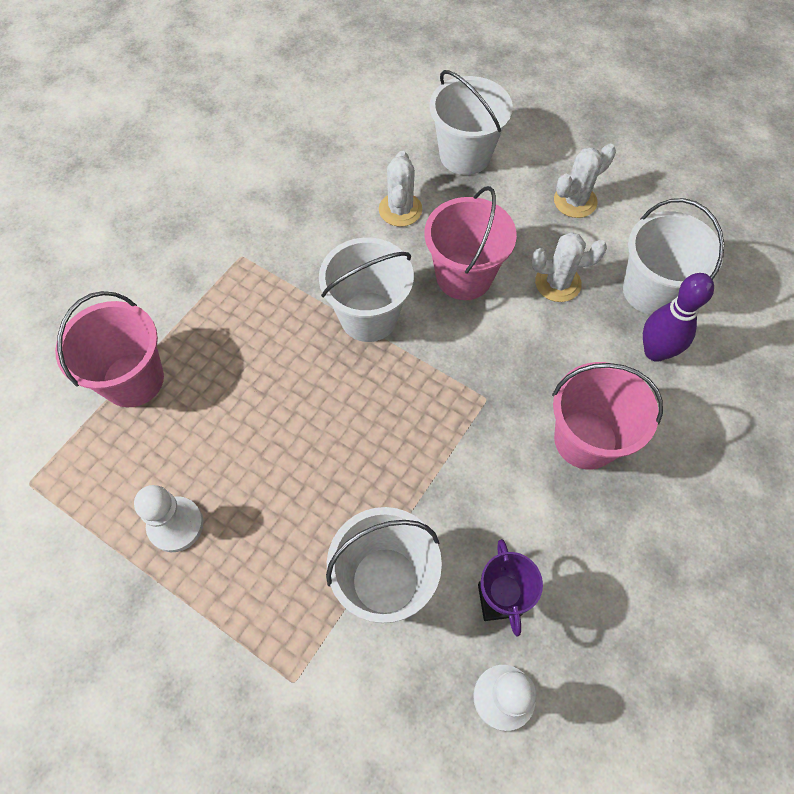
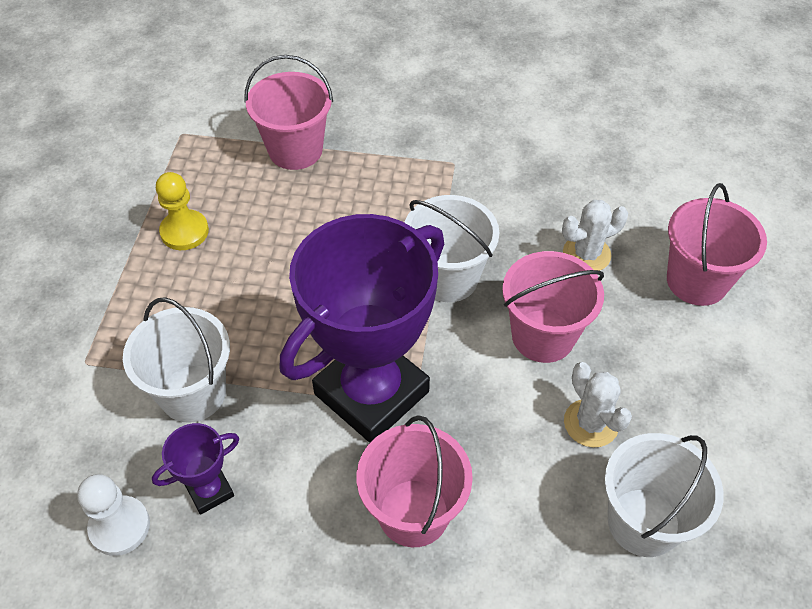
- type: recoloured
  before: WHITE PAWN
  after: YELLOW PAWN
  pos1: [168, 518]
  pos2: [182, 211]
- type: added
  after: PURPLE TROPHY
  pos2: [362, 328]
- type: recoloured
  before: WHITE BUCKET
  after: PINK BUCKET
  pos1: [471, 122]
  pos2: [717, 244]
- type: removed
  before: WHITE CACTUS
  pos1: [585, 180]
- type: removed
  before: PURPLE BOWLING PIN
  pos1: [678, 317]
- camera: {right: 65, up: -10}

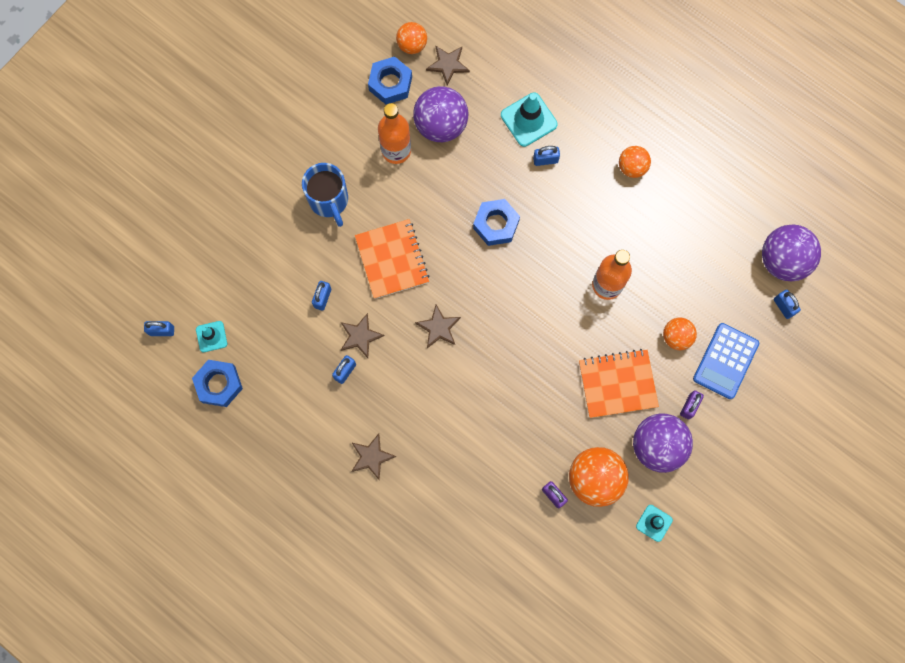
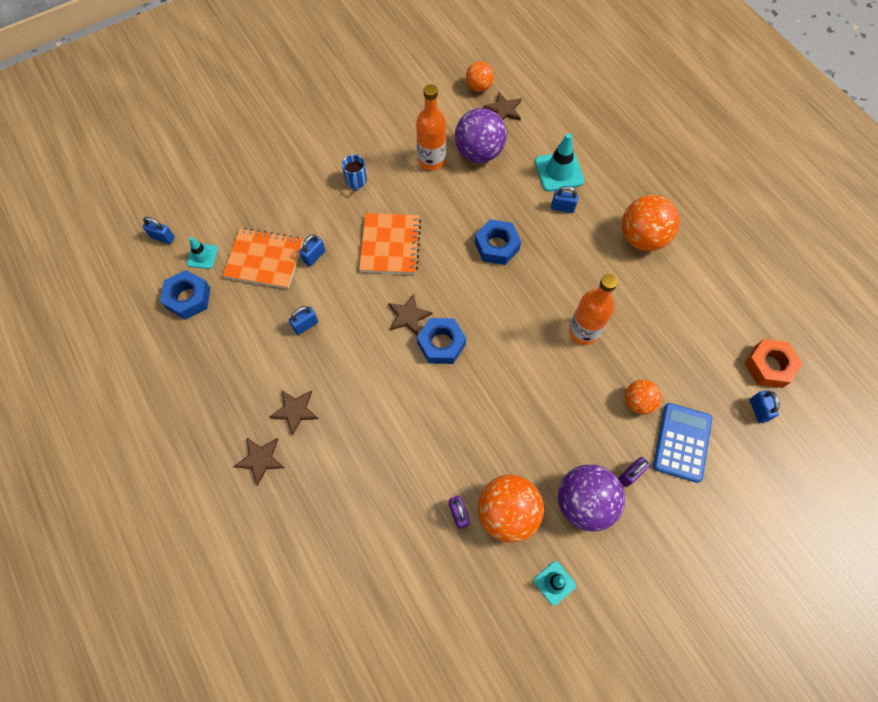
- type: moved
  before: ORANGE NOTEBOOK
  pos1: [619, 383]
  pos2: [263, 258]
- type: moved
  before: BROWN STAR
  pos1: [363, 335]
  pos2: [258, 462]
- type: resized
  before: BLUE MUG
  pos1: [325, 195]
  pos2: [354, 173]
  scale: 0.58
- type: moved
  before: BLUE NUT
  pos1: [390, 80]
  pos2: [441, 341]
- type: resized
  before: ORANGE BALL
  pos1: [635, 162]
  pos2: [651, 223]
  scale: 1.73
- type: turned
  before: BLUE CALCULATOR
  pos1: [726, 361]
  pos2: [682, 443]
  turn: 150
- type: replaced
  before: PURPLE BALL
  after: ORANGE NUT
  pos1: [791, 253]
  pos2: [773, 363]
- camera: {right: 20, up: -10}

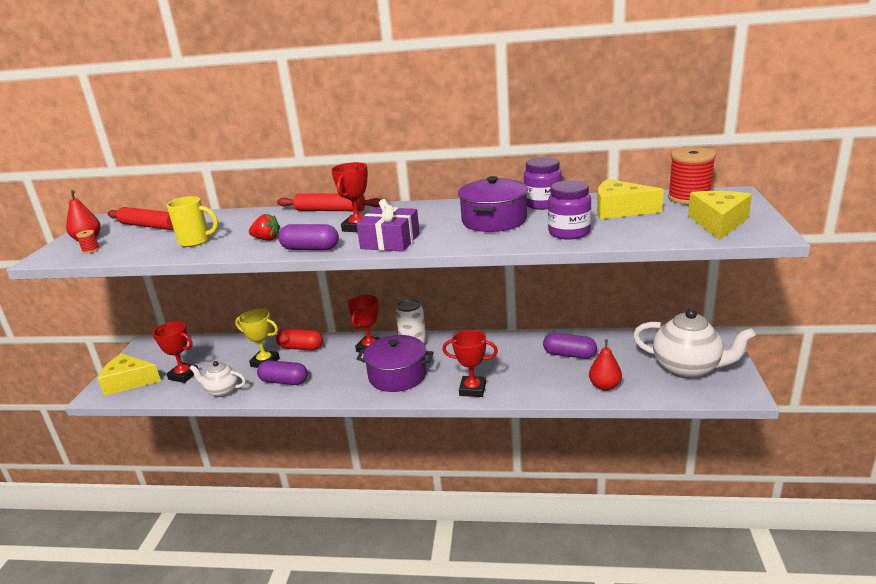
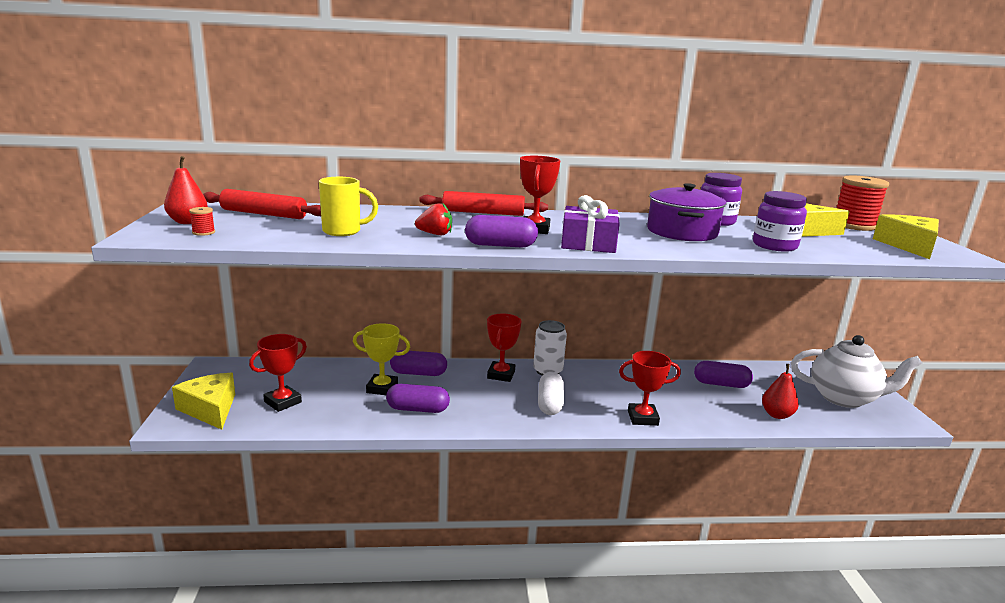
- type: turned
  before: YELLOW CHEESE
  pos1: [129, 374]
  pos2: [203, 401]
  turn: 60
- type: turned
  before: RED TROPHY
  pos1: [175, 352]
  pos2: [278, 373]
  turn: -60
- type: recoloured
  before: RED CAPSULE
  after: PURPLE CAPSULE
  pos1: [299, 339]
  pos2: [418, 363]
- type: replaced
  before: PURPLE POT
  after: WHITE CAPSULE
  pos1: [395, 363]
  pos2: [551, 393]
- type: removed
  before: WHITE TEAPOT
  pos1: [217, 379]
- camera: {right: -15, up: -5}

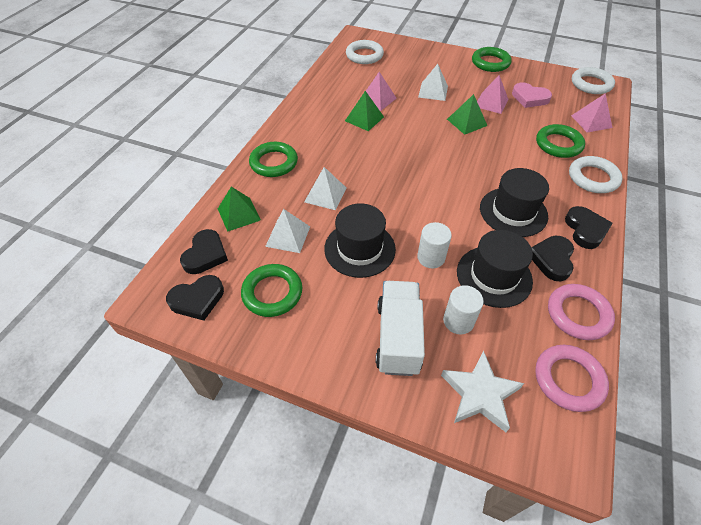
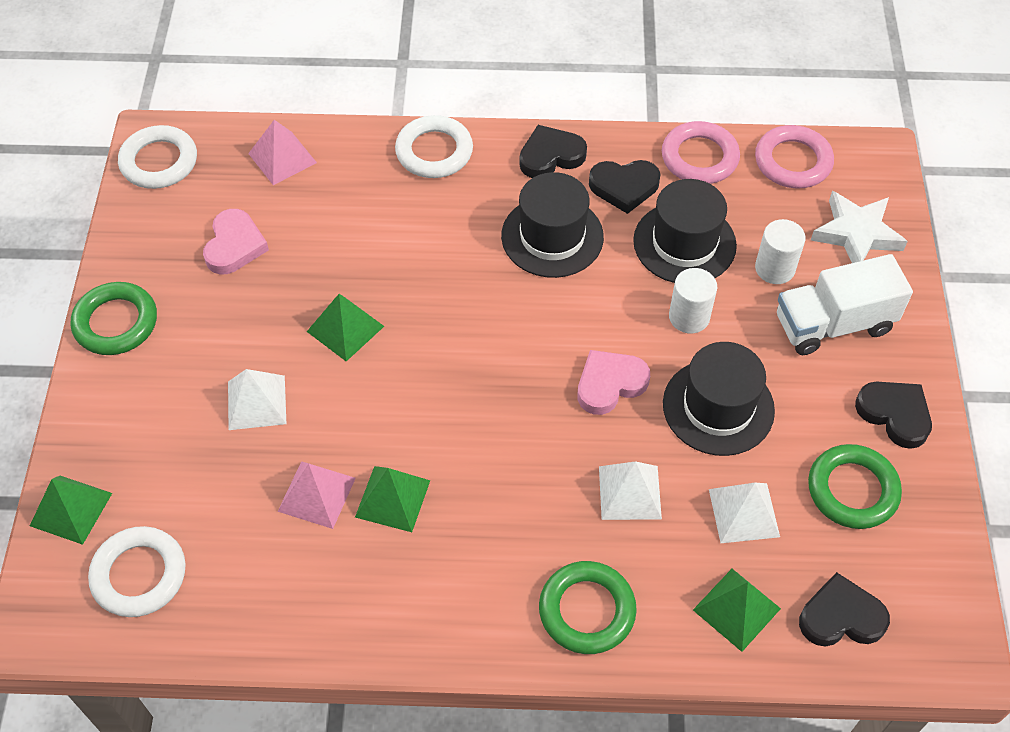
- type: added
  after: GREEN PYRAMID
  pos2: [71, 510]
- type: added
  after: PINK HEART
  pos2: [613, 382]
- type: moved
  before: BLACK HEART
  pos1: [195, 298]
  pos2: [893, 415]
- type: removed
  before: PINK PYRAMID
  pos1: [493, 94]
- type: removed
  before: GREEN RING
  pos1: [560, 141]
- camera: {right: -110, up: 5}

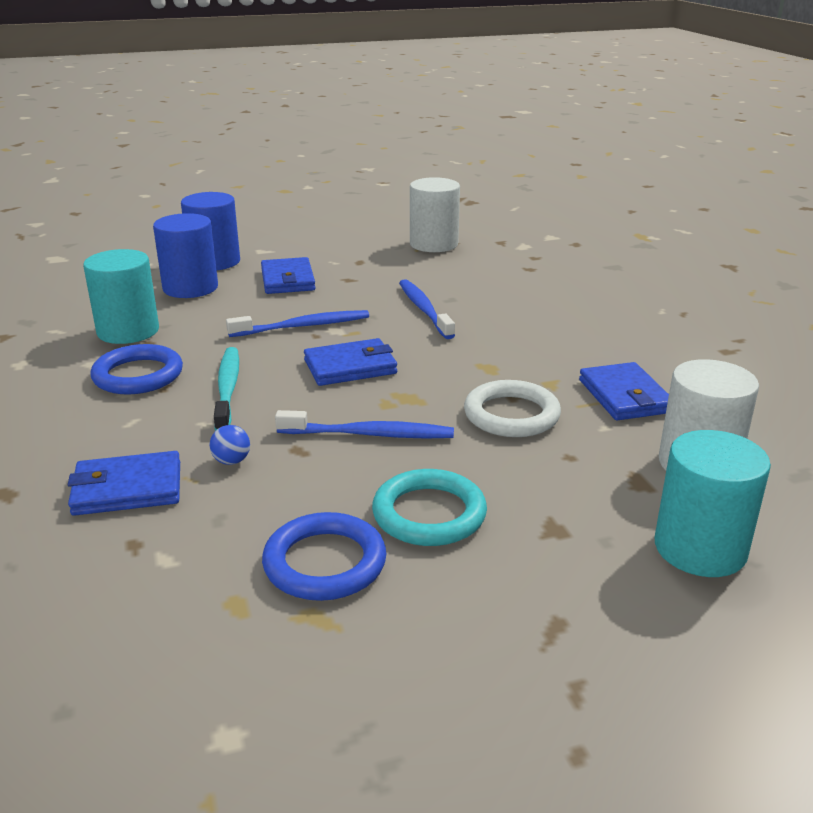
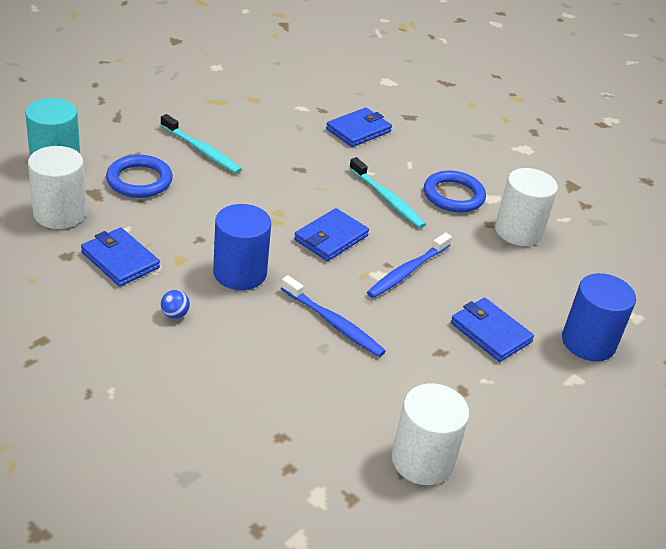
- type: moved
  before: BLUE RING
  pos1: [324, 556]
  pos2: [139, 176]
- type: replaced
  before: TURQUOISE RING
  after: TURQUOISE TOOTHBRUSH
  pos1: [429, 507]
  pos2: [201, 144]
- type: moved
  before: BLUE BALL
  pos1: [230, 445]
  pos2: [175, 304]
- type: moved
  before: BLUE CYLINDER
  pos1: [185, 255]
  pos2: [242, 247]
- type: recoloured
  before: TURQUOISE CYLINDER
  after: WHITE CYLINDER
  pos1: [121, 296]
  pos2: [526, 207]
- type: removed
  before: BLUE TOOTHBRUSH
  pos1: [364, 424]
- type: removed
  before: WHITE RING
  pos1: [512, 408]
- camera: {right: 145, up: 10}

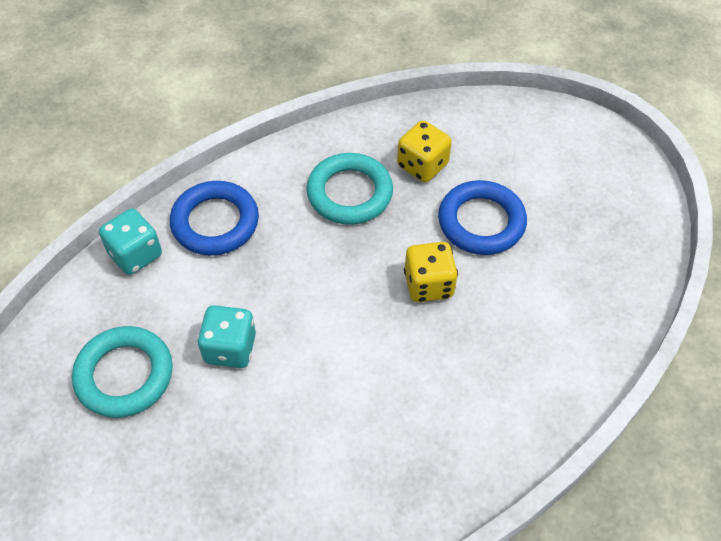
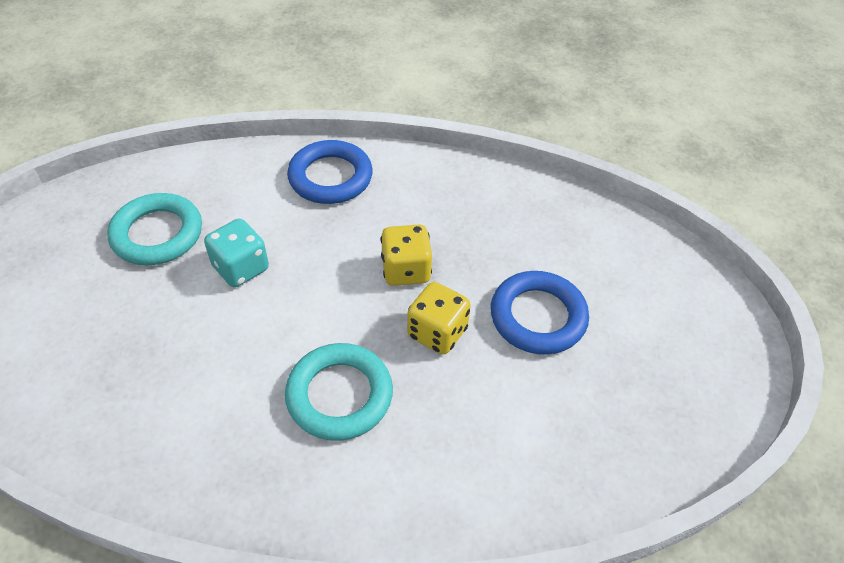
- type: moved
  before: TURQUOISE RING
  pos1: [349, 189]
  pos2: [339, 392]
- type: moved
  before: YELLOW DICE
  pos1: [424, 151]
  pos2: [406, 255]
- type: removed
  before: TURQUOISE DICE
  pos1: [130, 242]
- camera: {right: 40, up: -5}

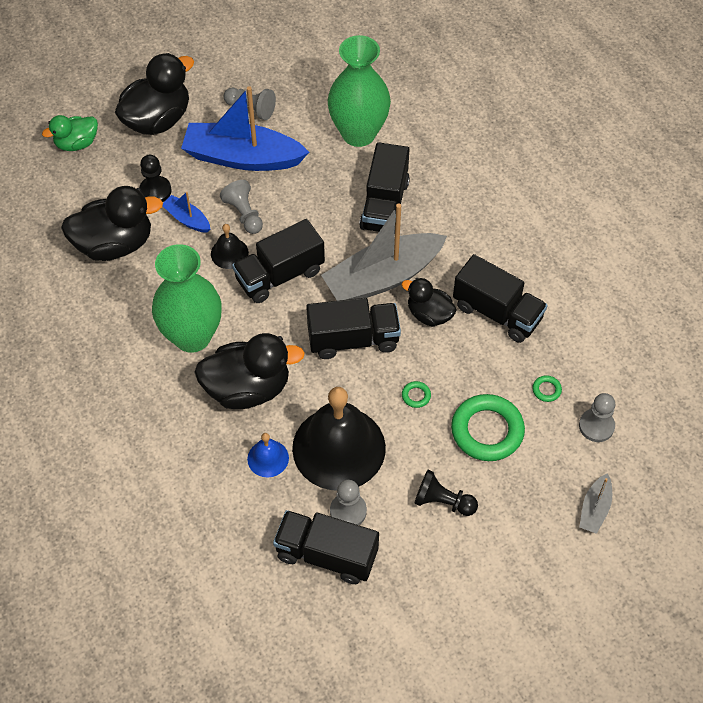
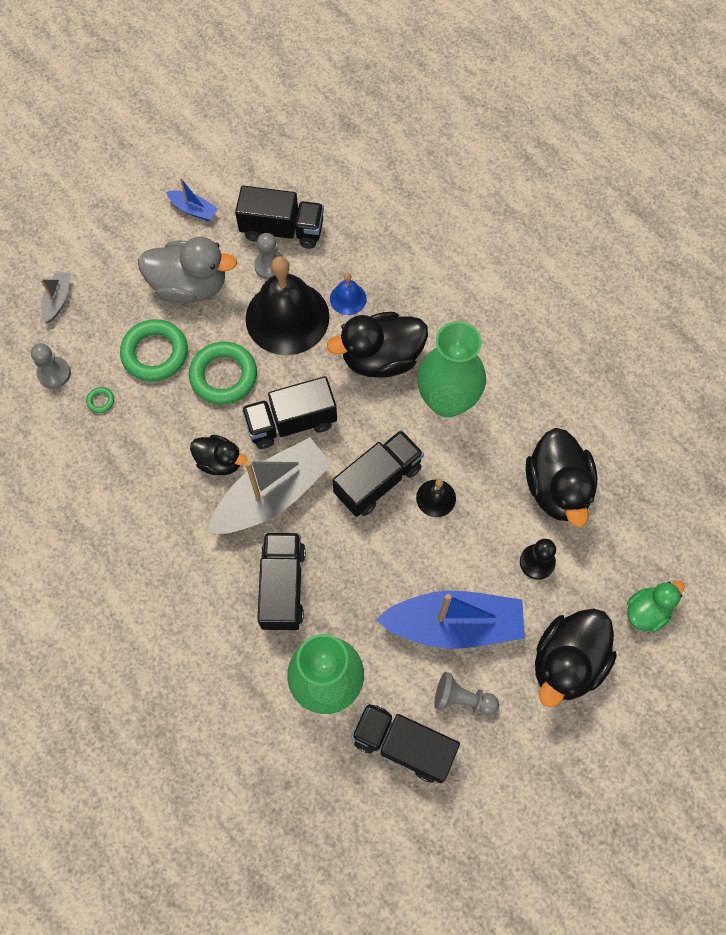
- type: replaced
  before: BLACK PAWN
  after: GREY DUCK
  pos1: [446, 493]
  pos2: [187, 270]
- type: moved
  before: BLUE BOAT
  pos1: [186, 212]
  pos2: [192, 199]
- type: resized
  before: GREEN RING
  pos1: [416, 394]
  pos2: [223, 373]
  scale: 2.45
- type: moved
  before: BLACK TRUCK
  pos1: [500, 298]
  pos2: [405, 743]
- type: turned
  before: BLACK DUCK
  pos1: [112, 223]
  pos2: [561, 477]
  turn: -75
- type: removed
  before: GREY PAWN
  pos1: [241, 207]
- camera: {right: 170, up: 10}

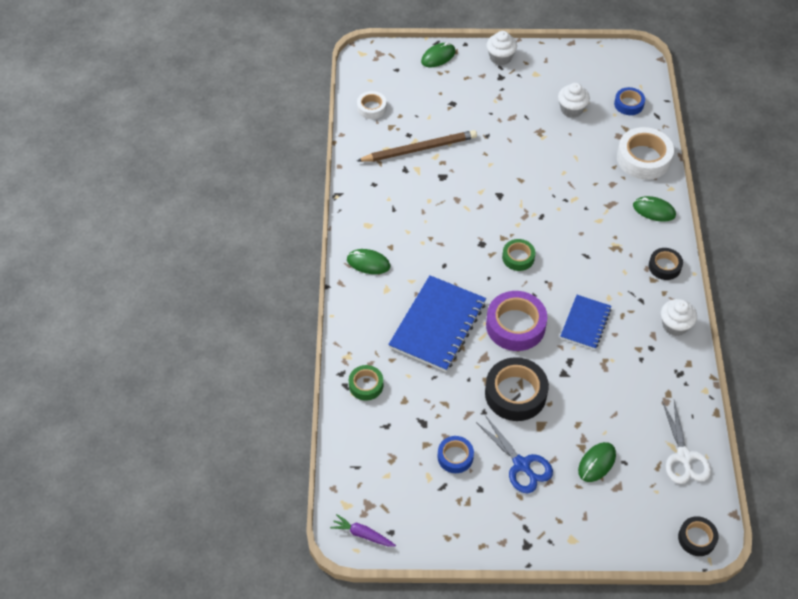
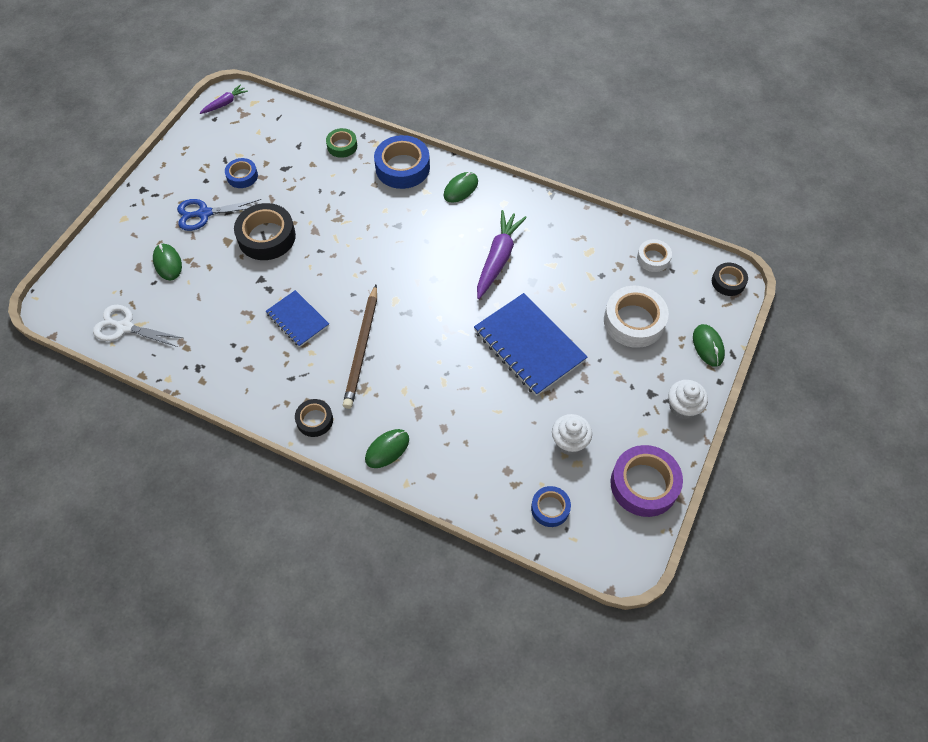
- type: moved
  before: BROWN PENCIL
  pos1: [417, 146]
  pos2: [360, 347]
- type: added
  after: BLUE TAPE
  pos2: [402, 162]
- type: moved
  before: BLUE NOTEBOOK
  pos1: [437, 323]
  pos2: [530, 344]
- type: added
  after: PURPLE CARROT
  pos2: [502, 254]
- type: moved
  before: WHITE TAPE
  pos1: [645, 153]
  pos2: [636, 317]
- type: moved
  before: PURPLE TAPE
  pos1: [516, 321]
  pos2: [646, 481]
- type: moved
  before: BLACK TAPE
  pos1: [698, 536]
  pos2: [730, 279]
- type: removed
  before: GREEN TAPE
  pos1: [518, 255]
- type: removed
  before: WHITE CUPCAKE
  pos1: [679, 317]
- camera: {right: 115, up: 5}

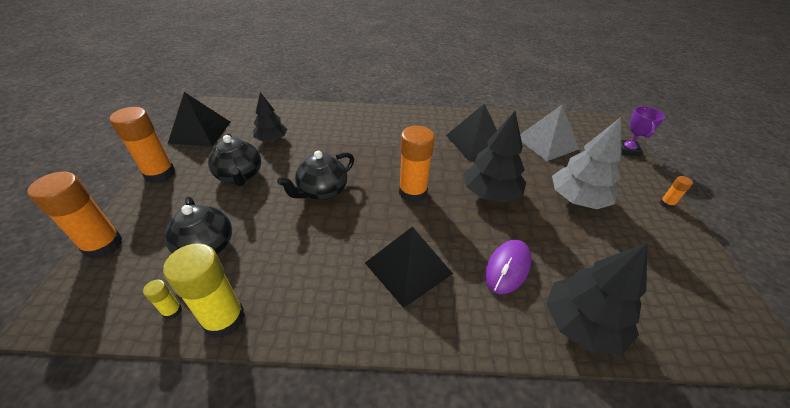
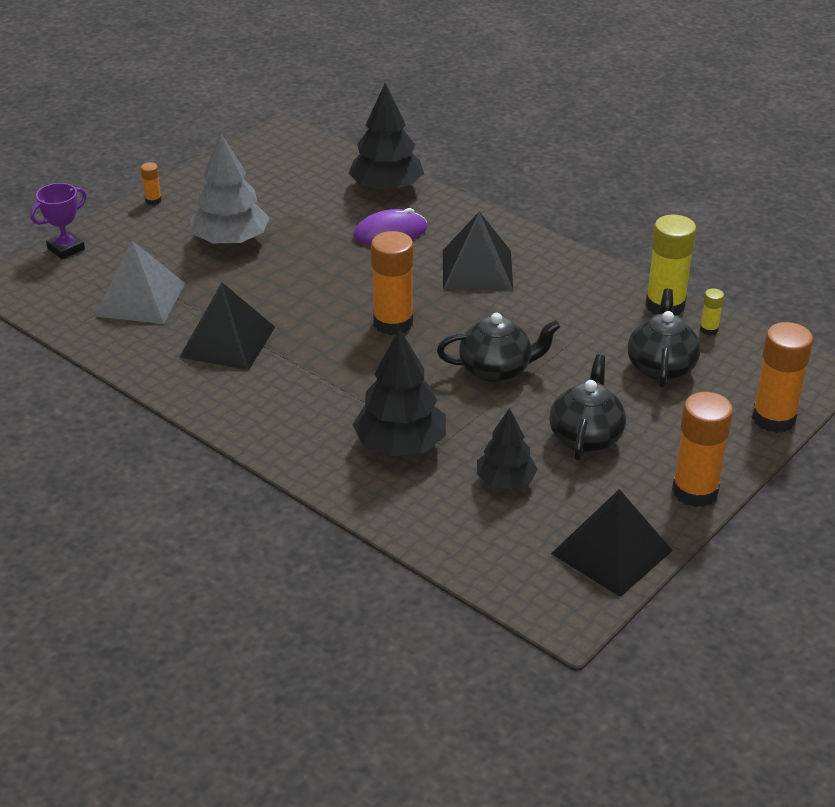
- type: moved
  before: BLACK TREE
  pos1: [495, 157]
  pos2: [399, 392]
- camera: {right: -140, up: -5}

